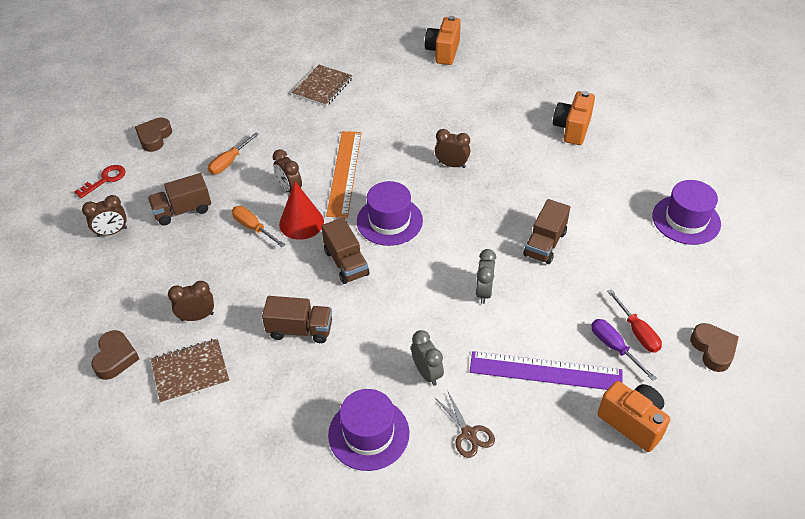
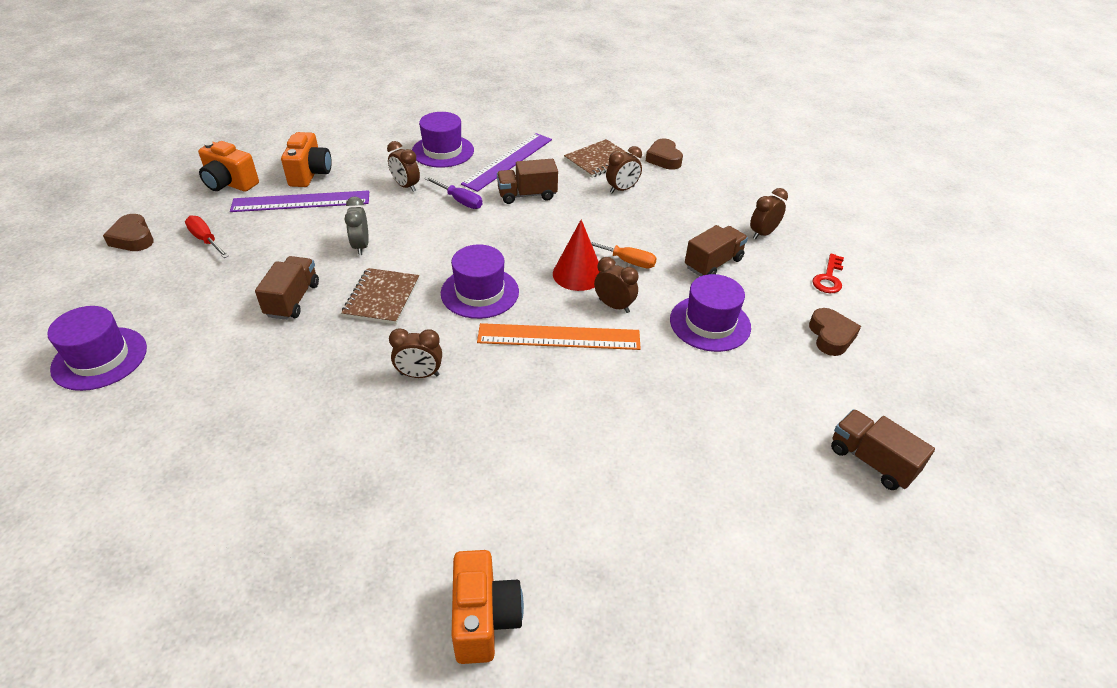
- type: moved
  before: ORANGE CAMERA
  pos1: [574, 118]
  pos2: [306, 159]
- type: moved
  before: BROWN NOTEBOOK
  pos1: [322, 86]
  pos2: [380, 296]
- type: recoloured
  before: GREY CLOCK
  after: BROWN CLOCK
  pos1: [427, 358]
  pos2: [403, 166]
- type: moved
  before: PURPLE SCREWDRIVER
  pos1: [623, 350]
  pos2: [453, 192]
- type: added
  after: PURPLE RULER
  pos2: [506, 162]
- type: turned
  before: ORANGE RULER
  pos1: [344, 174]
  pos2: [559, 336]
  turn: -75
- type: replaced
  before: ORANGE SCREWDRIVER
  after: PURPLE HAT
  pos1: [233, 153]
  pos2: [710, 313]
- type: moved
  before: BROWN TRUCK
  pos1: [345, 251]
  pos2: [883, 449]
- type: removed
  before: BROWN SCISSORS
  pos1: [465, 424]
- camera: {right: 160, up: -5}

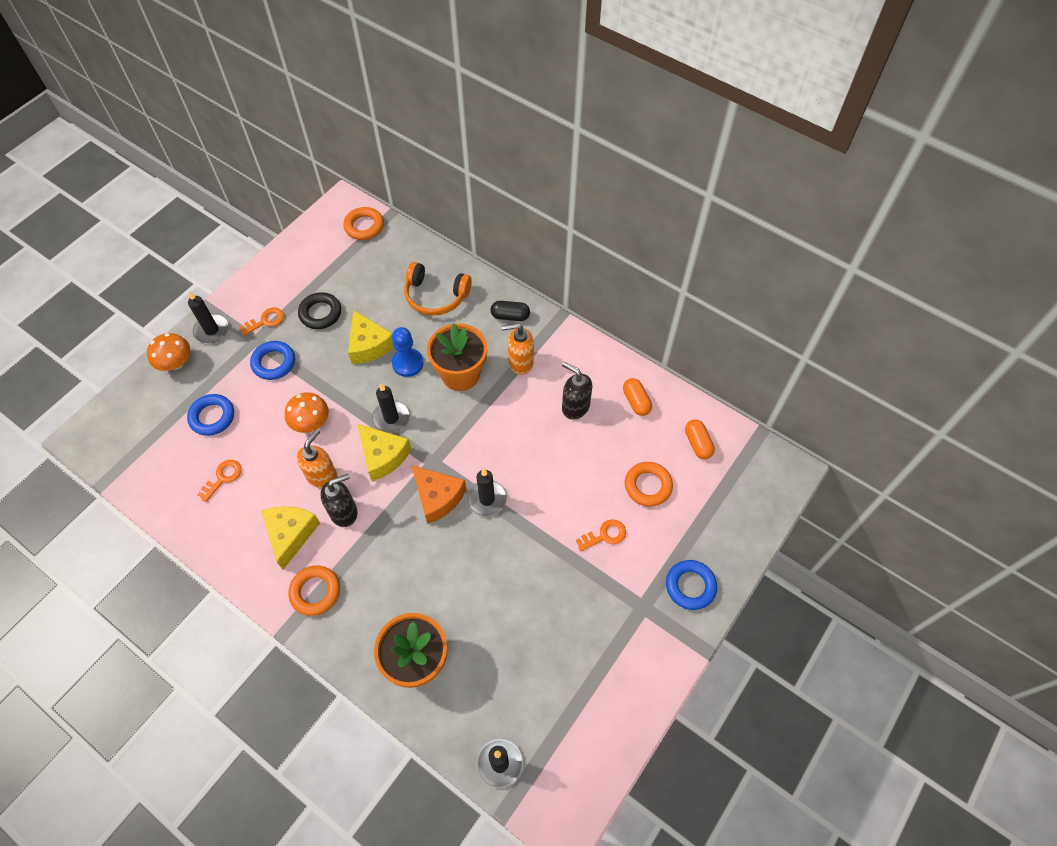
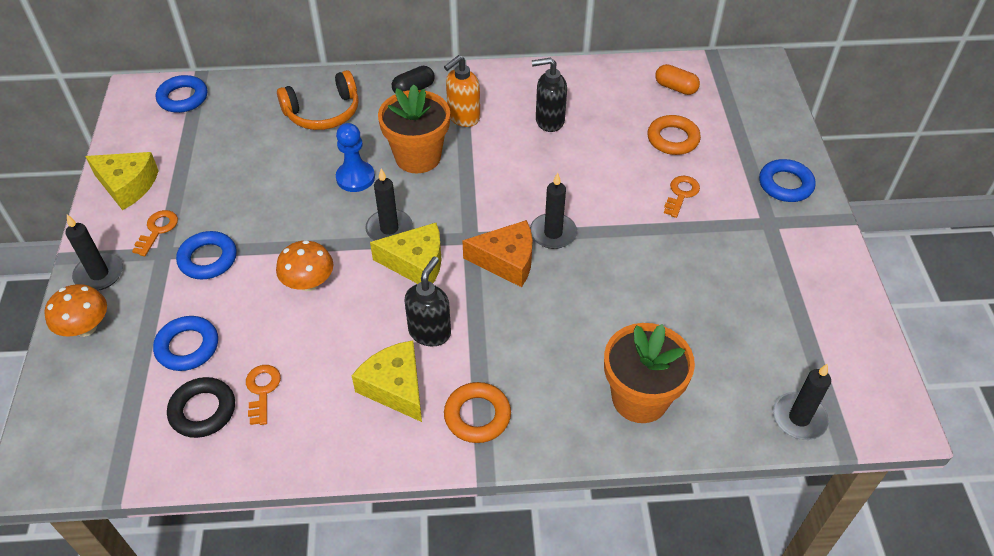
- type: moved
  before: YELLOW CHEESE
  pos1: [371, 337]
  pos2: [122, 181]
- type: recoloured
  before: ORANGE RING
  after: BLUE RING
  pos1: [363, 223]
  pos2: [181, 94]
- type: moved
  before: BLACK RING
  pos1: [319, 310]
  pos2: [201, 407]
- type: removed
  before: ORANGE SOAP DISPENSER
  pos1: [317, 459]
- type: removed
  before: ORANGE CAPSULE
  pos1: [637, 397]
- camera: {right: -40, up: -10}

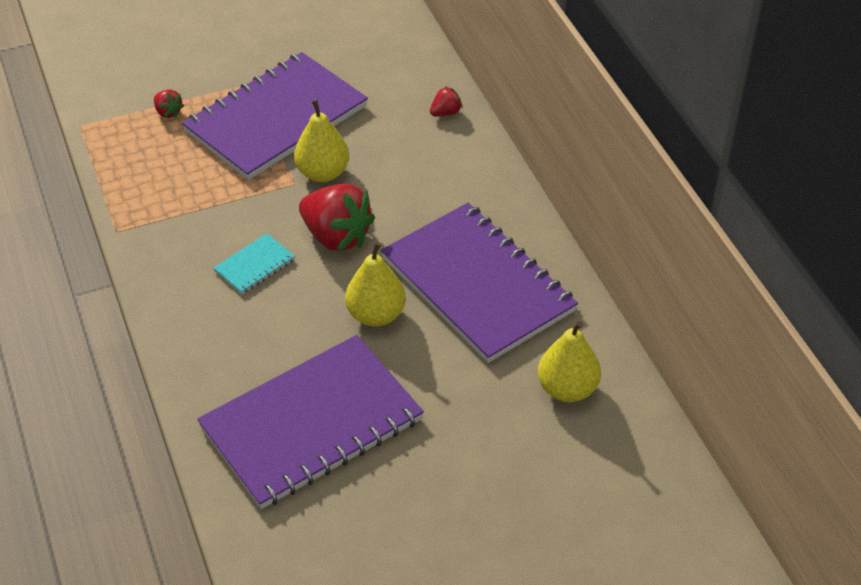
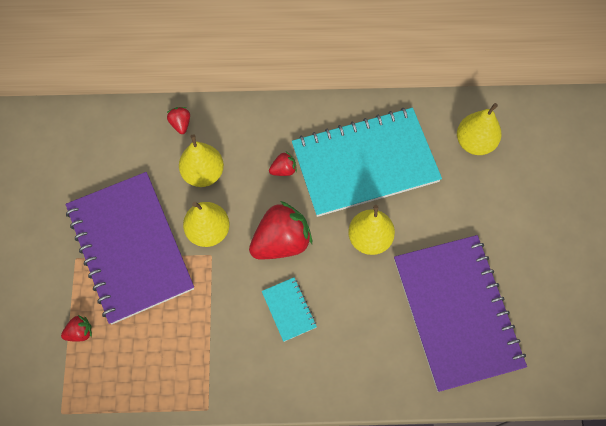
- type: added
  after: YELLOW PEAR
  pos2: [201, 160]
- type: added
  after: RED STRAWBERRY
  pos2: [283, 164]
- type: recoloured
  before: PURPLE NOTEBOOK
  after: TURQUOISE NOTEBOOK
  pos1: [479, 283]
  pos2: [367, 162]
- camera: {right: -70, up: 20}

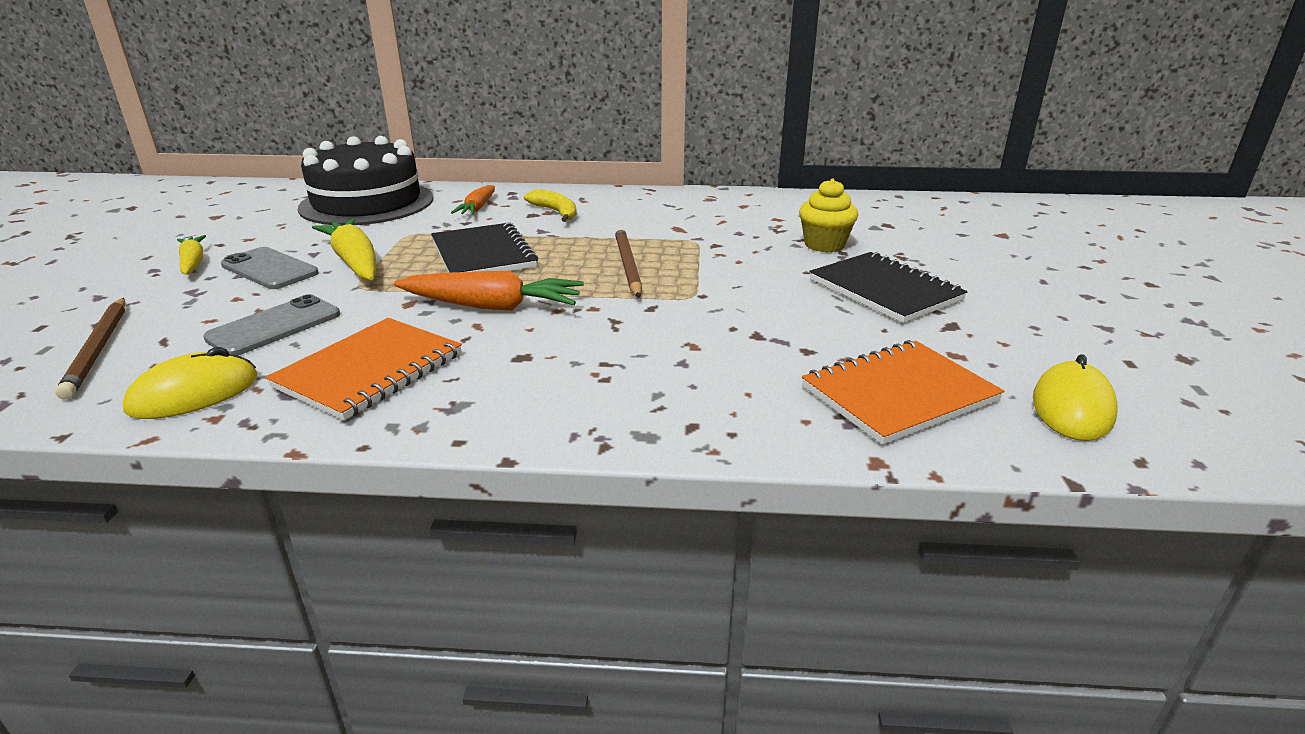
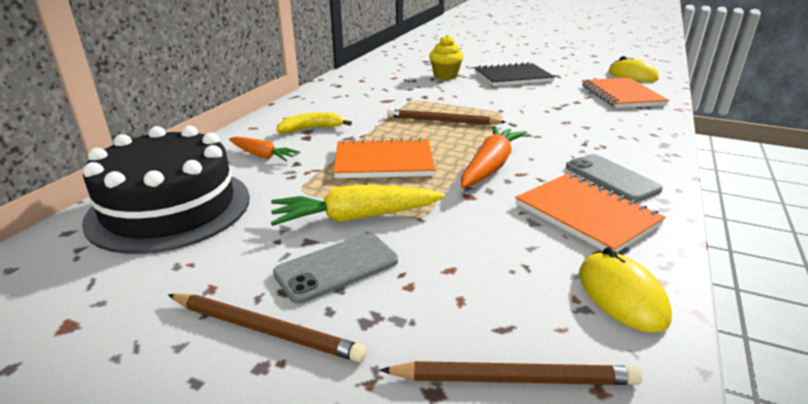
- type: replaced
  before: YELLOW CARROT
  after: BROWN PENCIL
  pos1: [191, 255]
  pos2: [267, 328]
- type: recoloured
  before: BLACK NOTEBOOK
  after: ORANGE NOTEBOOK
  pos1: [484, 247]
  pos2: [384, 157]
- type: moved
  before: GREY PHONE
  pos1: [271, 324]
  pos2: [614, 178]
- camera: {right: -70, up: 0}

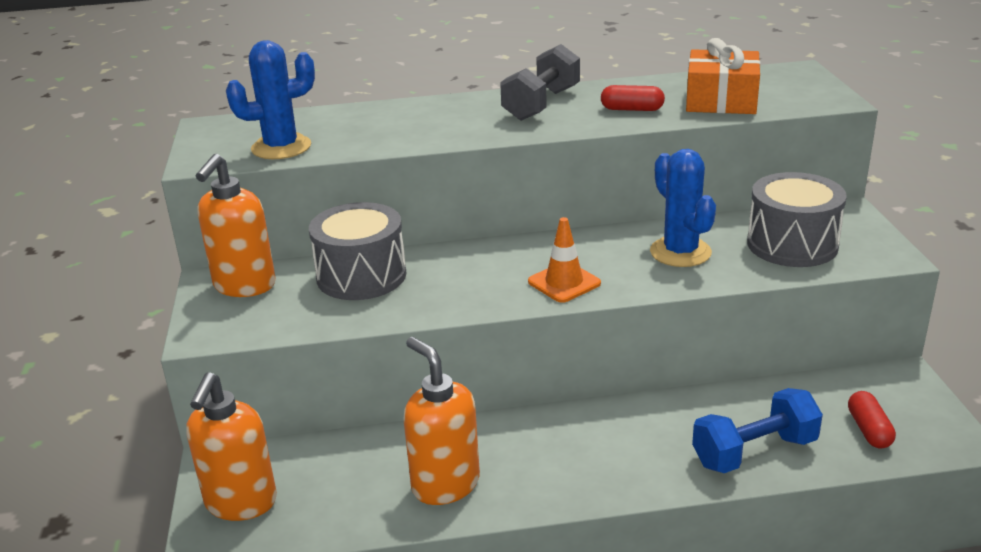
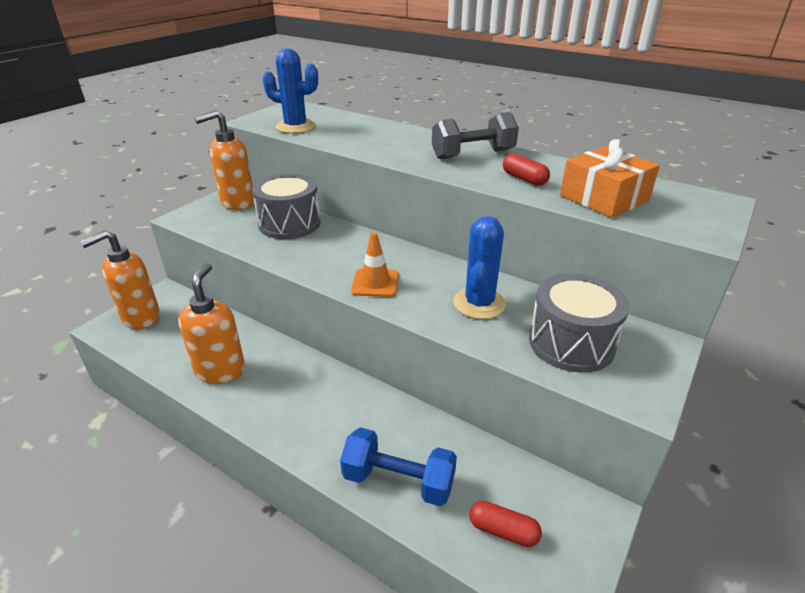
- type: turned
  before: RED CAPSULE
  pos1: [872, 420]
  pos2: [505, 524]
  turn: 75
- camera: {right: 40, up: 5}

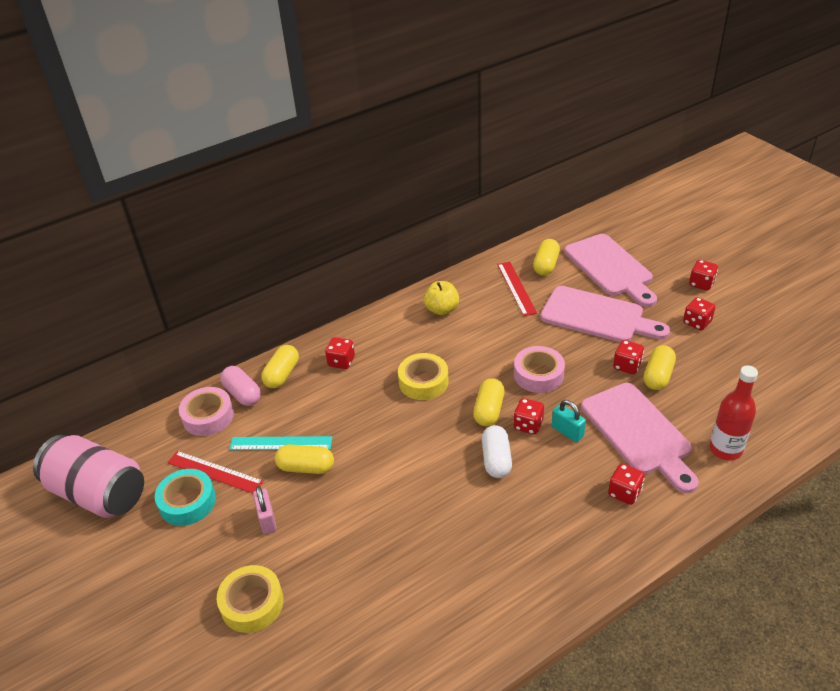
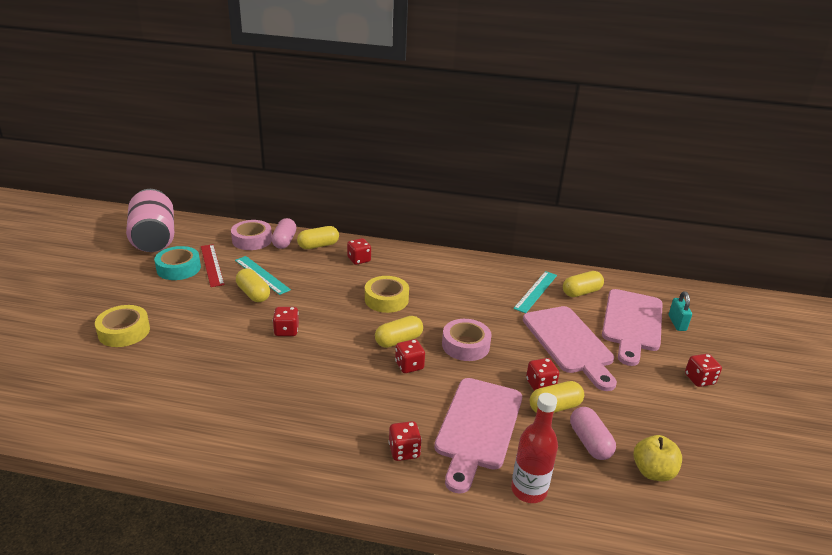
- type: moved
  before: RED DICE
  pos1: [699, 313]
  pos2: [286, 321]
- type: recoloured
  before: RED RULER
  after: TURQUOISE RULER
  pos1: [517, 289]
  pos2: [535, 292]
- type: added
  after: PINK CAPSULE
  pos2: [593, 433]
- type: moved
  before: YELLOW APPLE
  pos1: [441, 298]
  pos2: [658, 458]
- type: moved
  before: TURQUOISE PADLOCK
  pos1: [569, 421]
  pos2: [680, 311]
- type: removed
  before: PINK PADLOCK
  pos1: [265, 510]
- type: removed
  before: WHITE CAPSULE
  pos1: [497, 451]
- camera: {right: 40, up: -10}

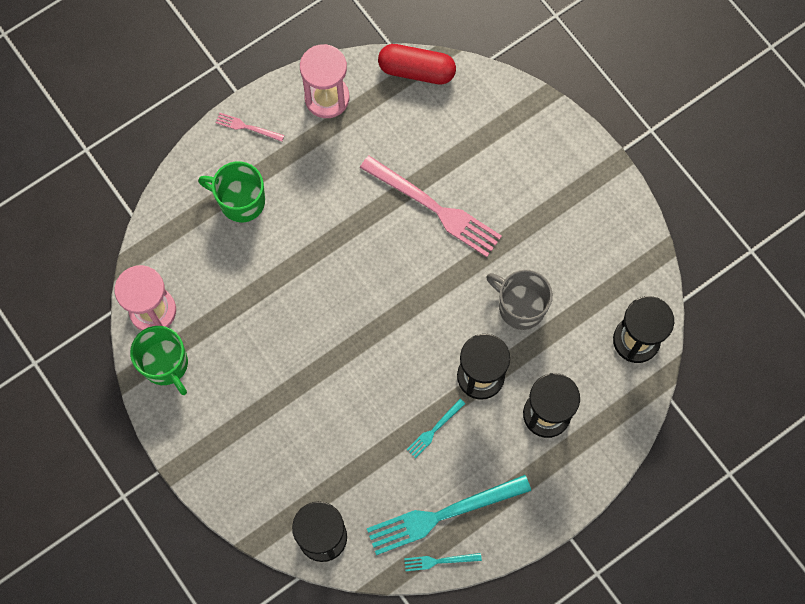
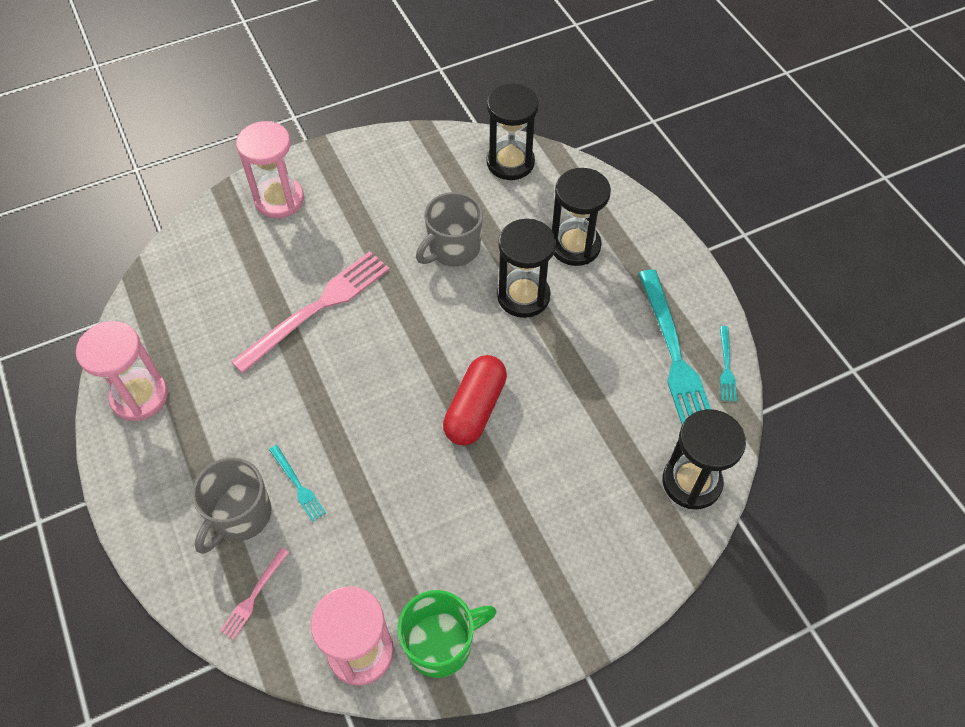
- type: recoloured
  before: GREEN MUG
  after: GREY MUG
  pos1: [231, 191]
  pos2: [232, 505]
- type: moved
  before: PINK FORK
  pos1: [250, 127]
  pos2: [254, 594]
- type: added
  after: PINK HOURGLASS
  pos2: [270, 169]
- type: moved
  before: TURQUOISE FORK
  pos1: [436, 428]
  pos2: [297, 483]
- type: moved
  before: RED CAPSULE
  pos1: [417, 64]
  pos2: [475, 400]
- camera: {right: -80, up: -15}

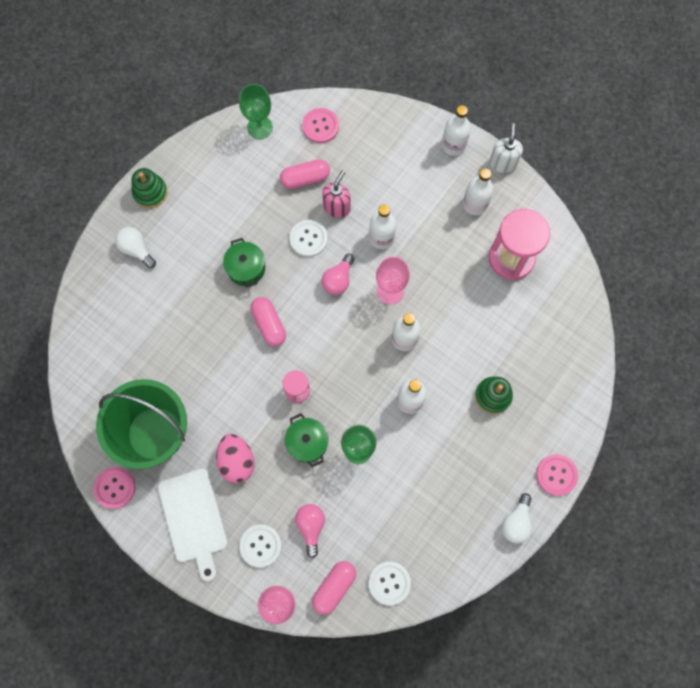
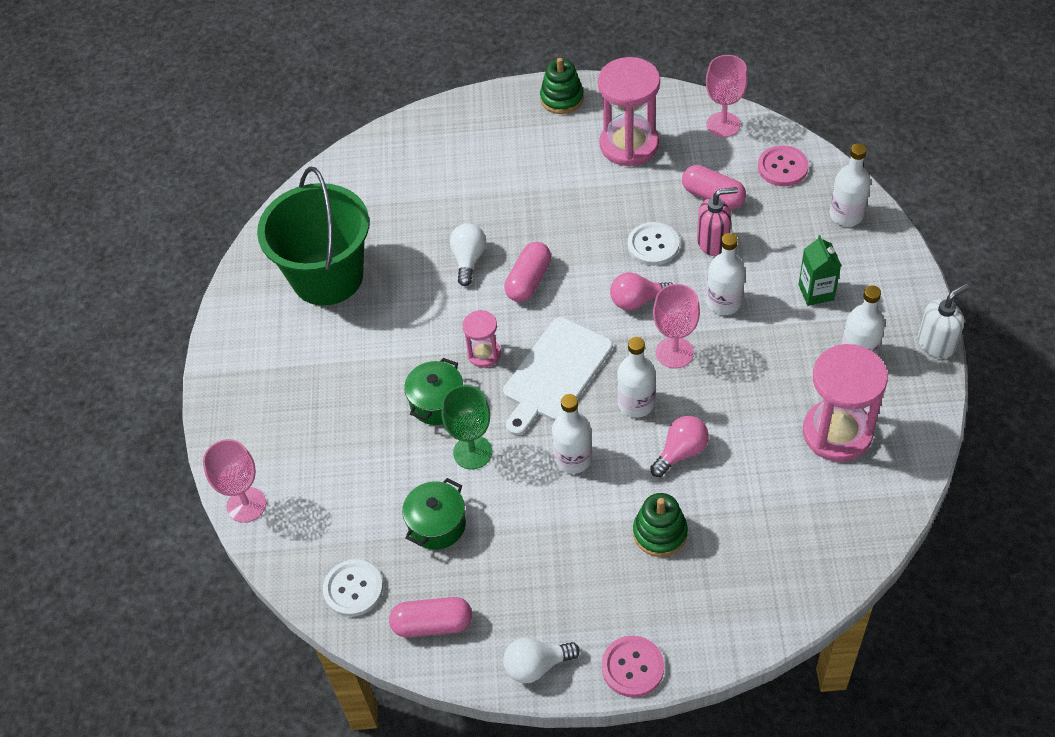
- type: moved
  before: PINK CAPSULE
  pos1: [334, 588]
  pos2: [430, 617]
- type: moved
  before: GREEN POT
  pos1: [244, 262]
  pos2: [434, 514]
- type: moved
  before: WHITE LIGHT BULB
  pos1: [135, 247]
  pos2: [468, 254]
- type: moved
  before: WHITE CUTTING BOARD
  pos1: [193, 524]
  pos2: [558, 376]
- type: added
  after: PINK HOURGLASS
  pos2: [629, 111]
- type: moved
  before: PINK LIGHT BULB
  pos1: [310, 531]
  pos2: [679, 446]
- type: recoloured
  before: GREEN GOBLET
  after: PINK GOBLET
  pos1: [256, 111]
  pos2: [727, 96]
- type: added
  after: GREEN CARTON
  pos2: [820, 270]
- type: moved
  before: WHITE BOTTLE
  pos1: [456, 130]
  pos2: [850, 184]
- type: removed
  before: PINK BUTTON
  pos1: [114, 488]
- type: removed
  before: PINK EGG
  pos1: [235, 458]
- type: removed
  before: WHITE BUTTON
  pos1: [260, 545]
- camera: {right: 55, up: -20}

